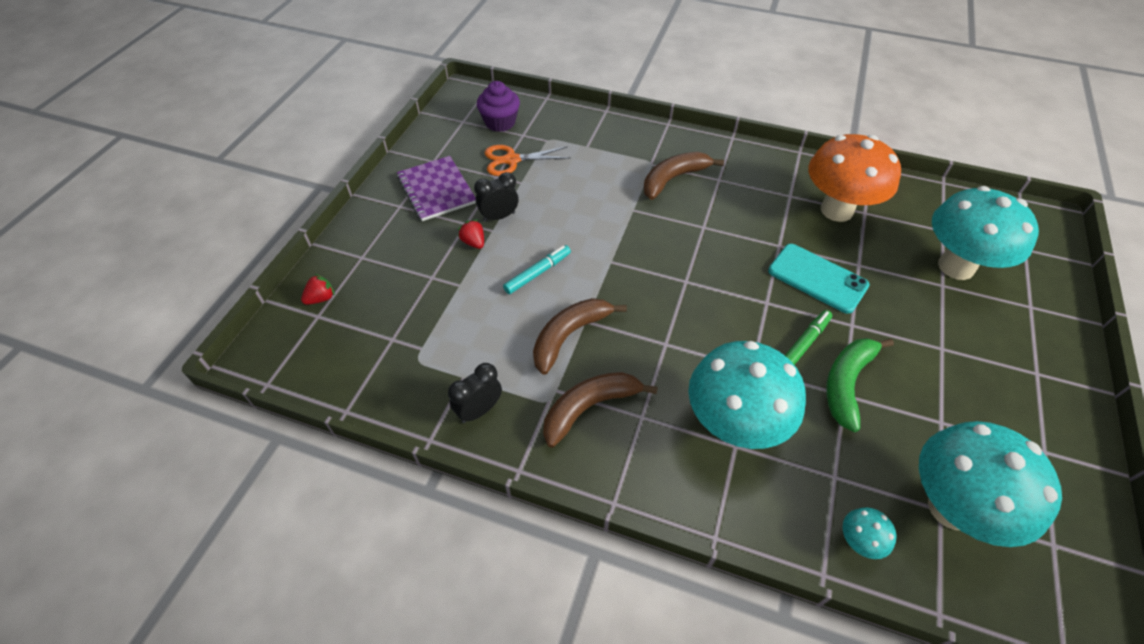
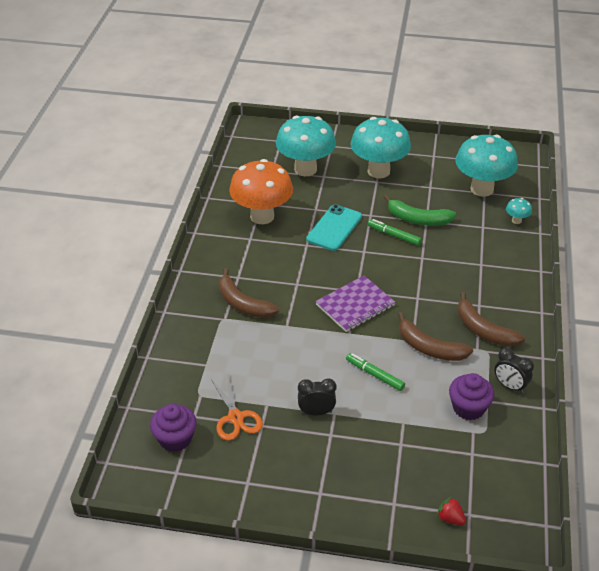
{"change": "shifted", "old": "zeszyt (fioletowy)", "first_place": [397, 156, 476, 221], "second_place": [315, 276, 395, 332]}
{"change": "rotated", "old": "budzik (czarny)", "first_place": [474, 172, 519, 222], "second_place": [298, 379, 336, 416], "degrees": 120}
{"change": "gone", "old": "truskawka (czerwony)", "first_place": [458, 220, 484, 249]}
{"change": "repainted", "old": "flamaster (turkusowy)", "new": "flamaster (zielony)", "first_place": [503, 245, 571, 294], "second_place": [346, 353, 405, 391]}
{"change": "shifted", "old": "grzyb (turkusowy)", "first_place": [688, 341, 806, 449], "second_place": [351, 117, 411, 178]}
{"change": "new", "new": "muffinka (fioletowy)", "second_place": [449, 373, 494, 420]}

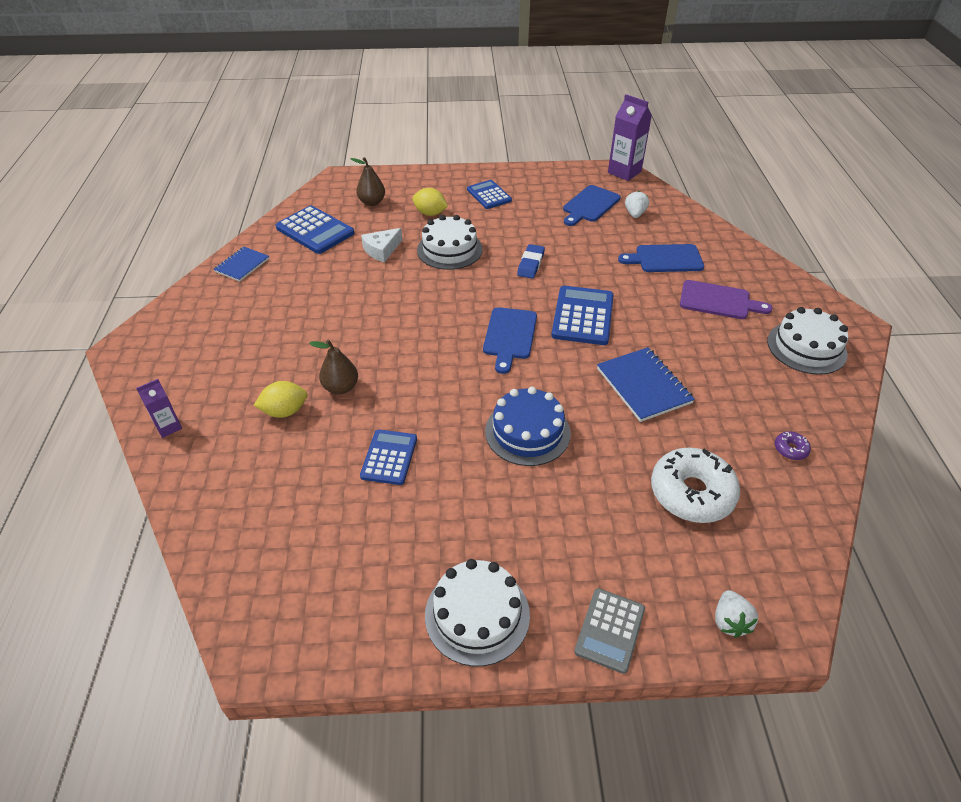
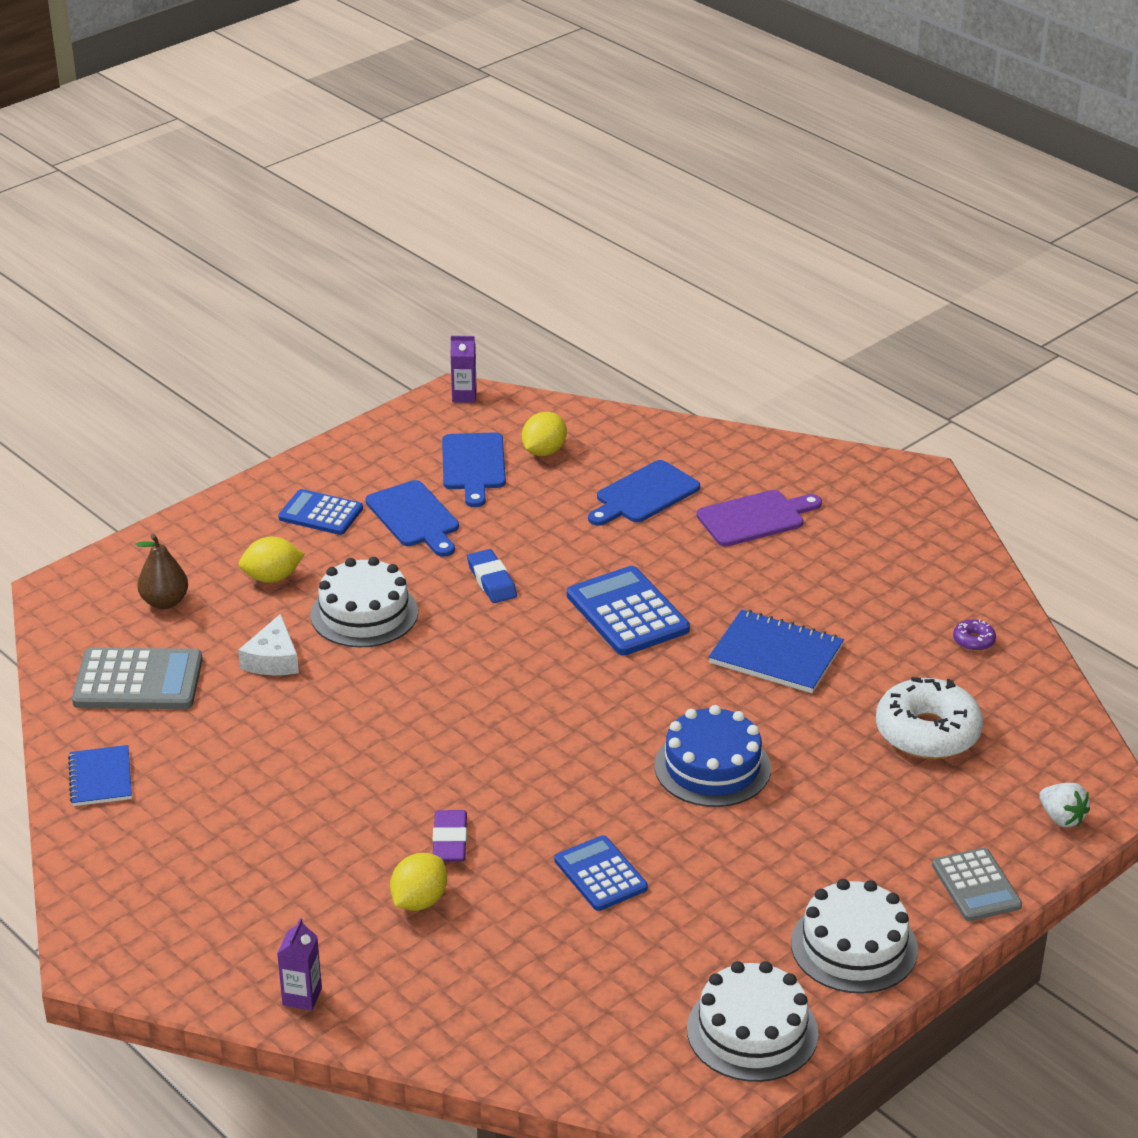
{"change": "scaled", "old": "karton mleka (fioletowy)", "first_place": [608, 94, 652, 181], "second_place": [451, 336, 477, 403], "factor": 0.57}
{"change": "swapped", "old": "truskawka (biały)", "new": "cytryna (żółty)", "first_place": [625, 191, 649, 218], "second_place": [522, 412, 567, 456]}
{"change": "repainted", "old": "kalkulator (niebieski)", "new": "kalkulator (szary)", "first_place": [276, 206, 355, 254], "second_place": [72, 648, 203, 709]}
{"change": "shifted", "old": "deska do krojenia (niebieski)", "first_place": [483, 307, 537, 374], "second_place": [366, 480, 459, 557]}
{"change": "shifted", "old": "tort (biały)", "first_place": [767, 307, 848, 375], "second_place": [687, 961, 818, 1082]}
{"change": "swapped", "old": "gruszka (brązowy)", "new": "gumka do mazania (fioletowy)", "first_place": [309, 339, 358, 394], "second_place": [432, 810, 467, 862]}

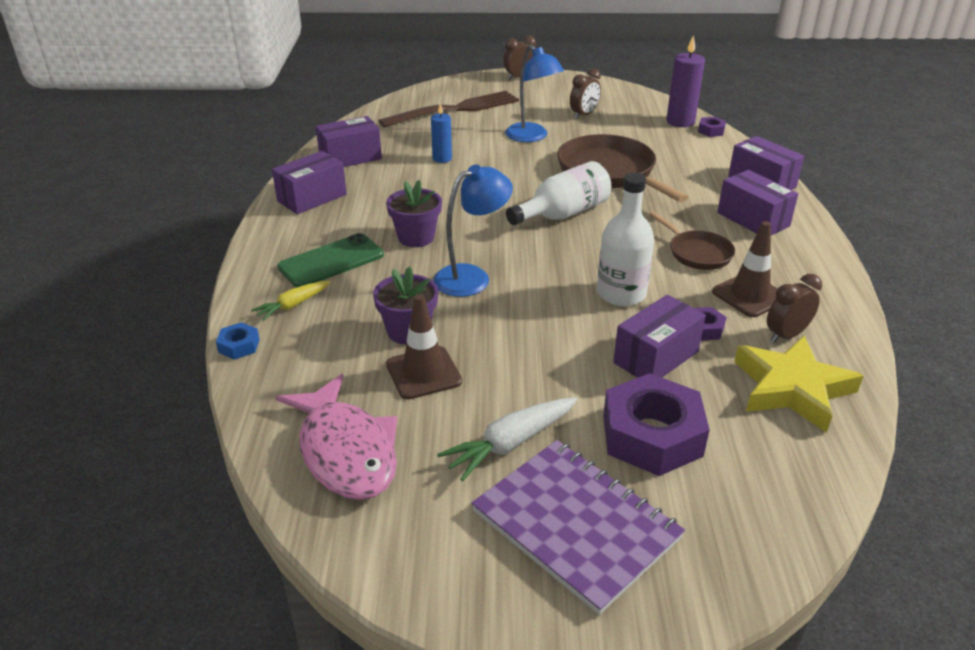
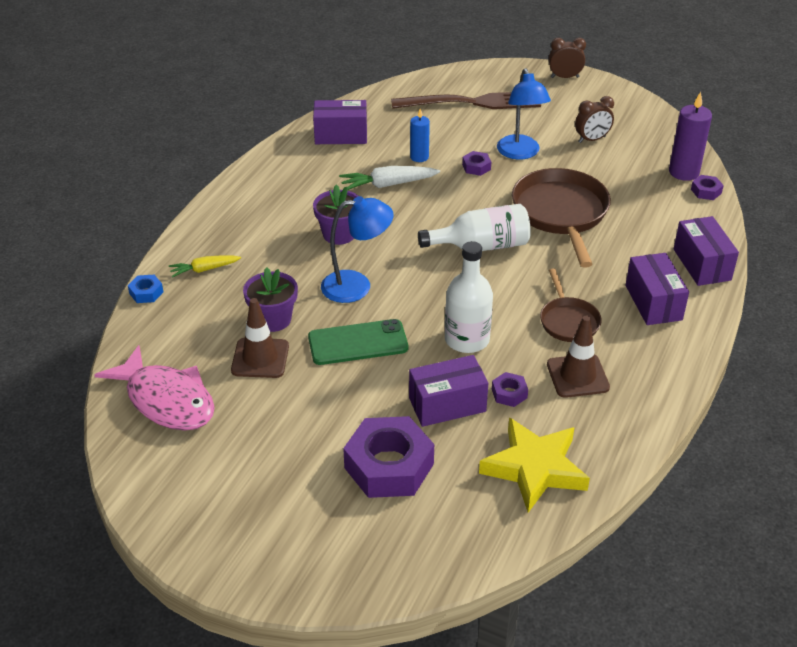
{"change": "gone", "old": "pudełko (fioletowy)", "first_place": [272, 151, 347, 214]}
{"change": "shifted", "old": "telefon (zielony)", "first_place": [277, 233, 384, 287], "second_place": [308, 319, 408, 365]}
{"change": "gone", "old": "budzik (brązowy)", "first_place": [767, 274, 822, 343]}
{"change": "rotated", "old": "ryba (różowy)", "first_place": [276, 374, 397, 500], "second_place": [94, 345, 215, 431], "degrees": -45}
{"change": "shifted", "old": "marchewka (biały)", "first_place": [437, 398, 577, 481], "second_place": [339, 166, 440, 190]}
{"change": "gone", "old": "zeszyt (fioletowy)", "first_place": [471, 440, 685, 615]}
{"change": "new", "new": "nakrętka (fioletowy)", "second_place": [462, 151, 491, 176]}

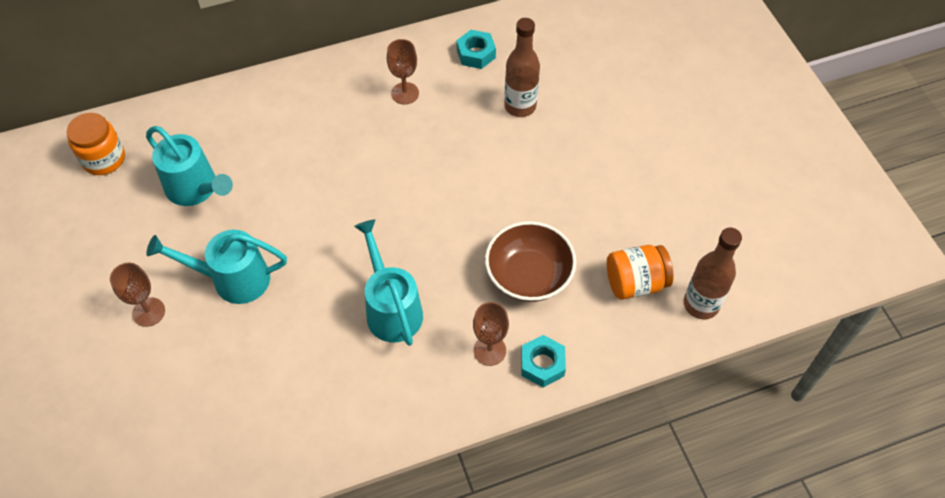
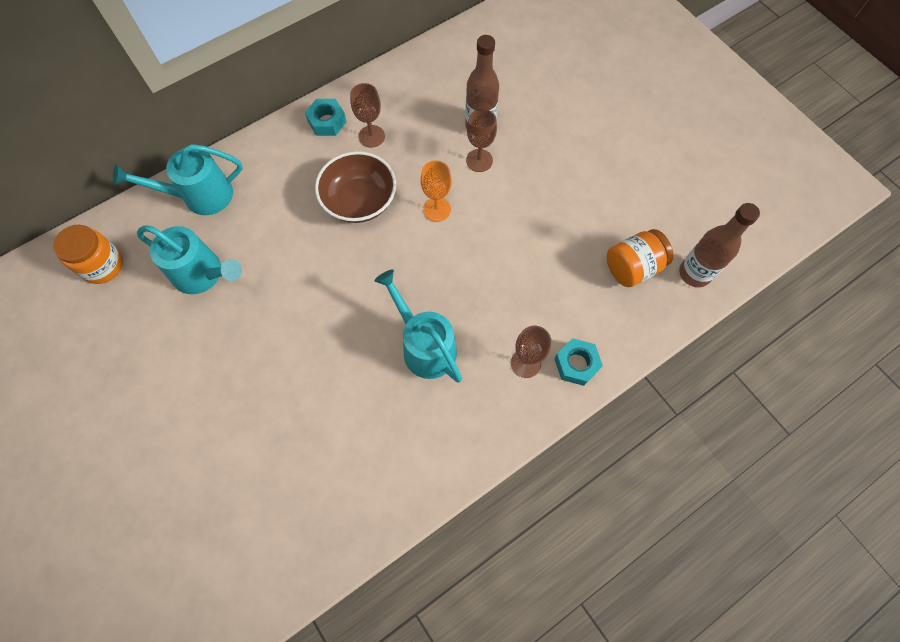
{"change": "shifted", "old": "nakrętka (turkusowy)", "first_place": [457, 30, 496, 69], "second_place": [305, 99, 347, 136]}
{"change": "shifted", "old": "miska (brązowy)", "first_place": [485, 221, 576, 302], "second_place": [315, 151, 396, 223]}
{"change": "shifted", "old": "konewka (turkusowy)", "first_place": [146, 230, 287, 304], "second_place": [113, 144, 243, 215]}
{"change": "shifted", "old": "kielich (brązowy)", "first_place": [110, 263, 165, 327], "second_place": [466, 109, 497, 172]}
{"change": "new", "new": "kielich (pomarańczowy)", "second_place": [420, 160, 452, 222]}

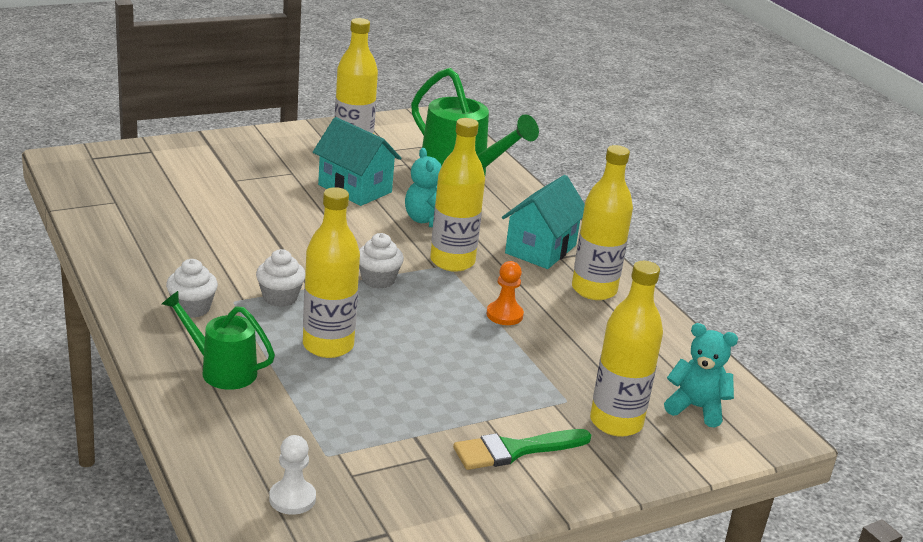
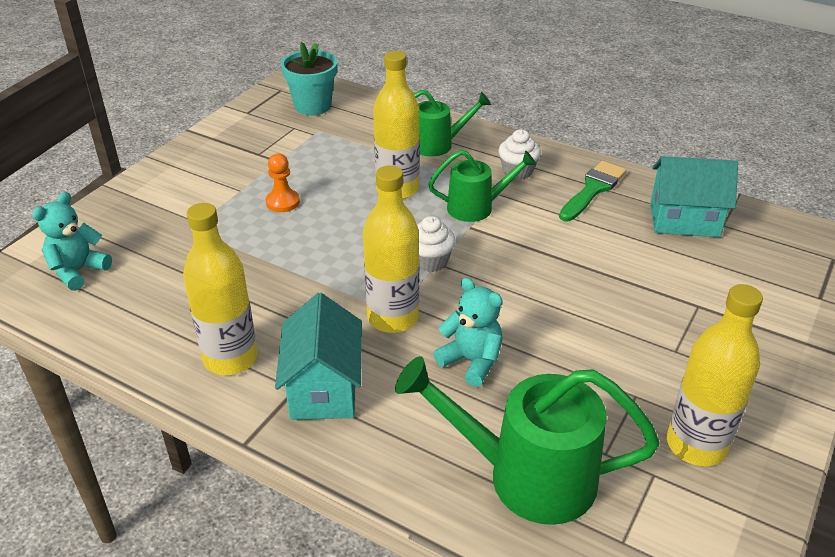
{"change": "shifted", "old": "domek (turkusowy)", "first_place": [313, 117, 402, 206], "second_place": [650, 156, 738, 237]}
{"change": "swapped", "old": "muffinka (biały)", "new": "konewka (zielony)", "first_place": [256, 249, 305, 307], "second_place": [428, 150, 537, 222]}
{"change": "shifted", "old": "pionek (pomarańczowy)", "first_place": [487, 261, 524, 325], "second_place": [266, 154, 300, 212]}
{"change": "gone", "old": "butelka (żółty)", "first_place": [590, 261, 663, 437]}
{"change": "rotated", "old": "miś (turkusowy)", "first_place": [664, 323, 738, 428], "second_place": [32, 192, 112, 291], "degrees": 135}
{"change": "shifted", "old": "pędzel (zielony)", "first_place": [453, 429, 591, 470], "second_place": [559, 161, 627, 221]}
{"change": "swapped", "old": "pionek (biały)", "new": "doniczka (turkusowy)", "first_place": [269, 435, 316, 515], "second_place": [281, 42, 337, 115]}

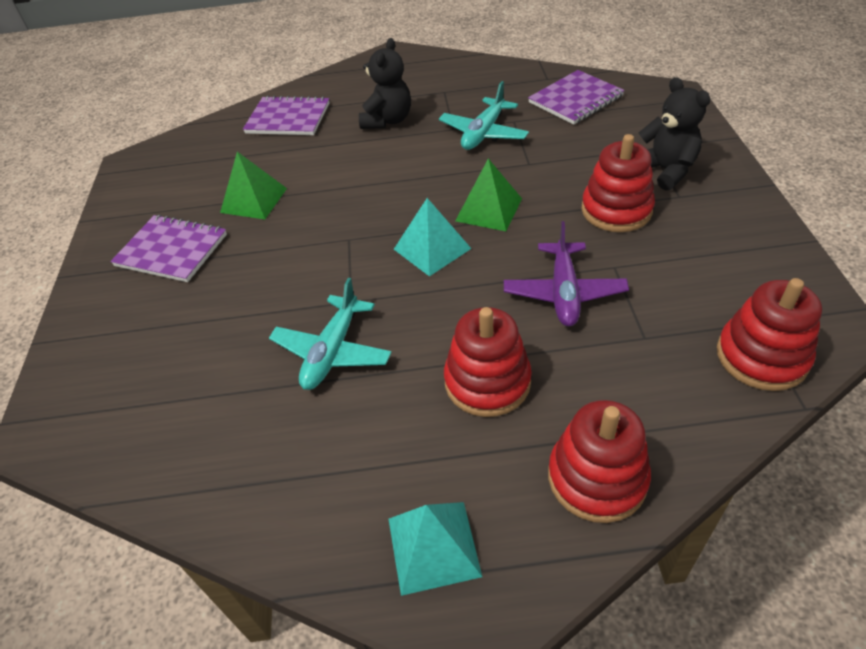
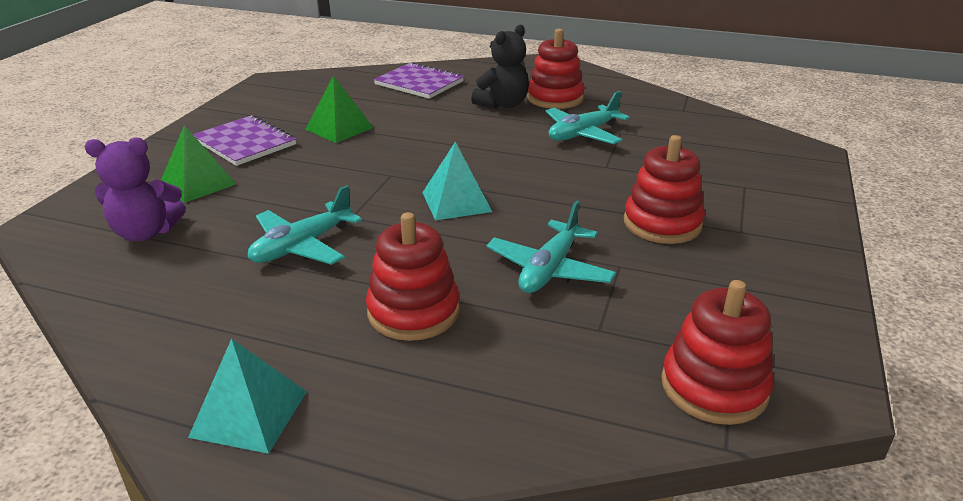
{"change": "gone", "old": "zeszyt (fioletowy)", "first_place": [528, 70, 625, 124]}
{"change": "gone", "old": "miś (czarny)", "first_place": [639, 77, 711, 191]}
{"change": "shifted", "old": "piramida (zielony)", "first_place": [455, 159, 522, 231], "second_place": [161, 125, 236, 203]}
{"change": "repainted", "old": "samolot (fioletowy)", "new": "samolot (turkusowy)", "first_place": [504, 221, 629, 326], "second_place": [486, 201, 616, 293]}
{"change": "shifted", "old": "zabawka nakładanka (czerwony)", "first_place": [548, 400, 651, 523], "second_place": [527, 29, 585, 109]}
{"change": "new", "new": "miś (fioletowy)", "second_place": [85, 137, 186, 241]}

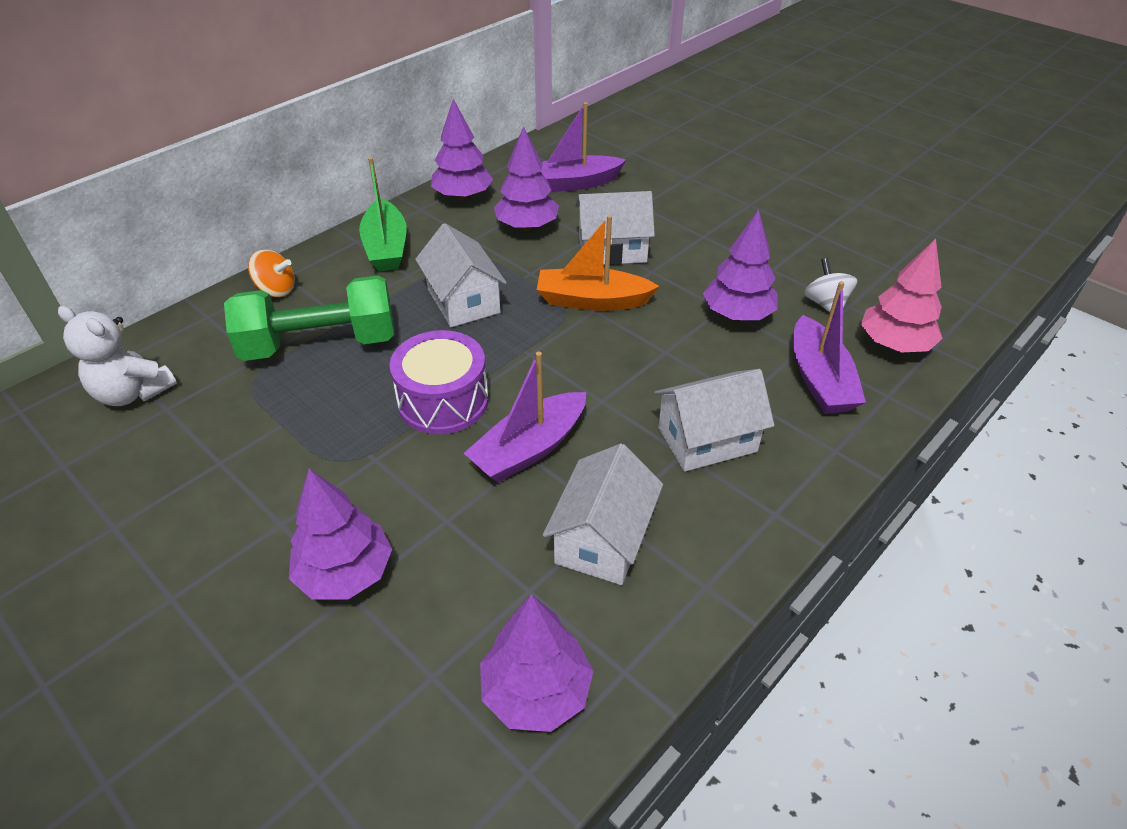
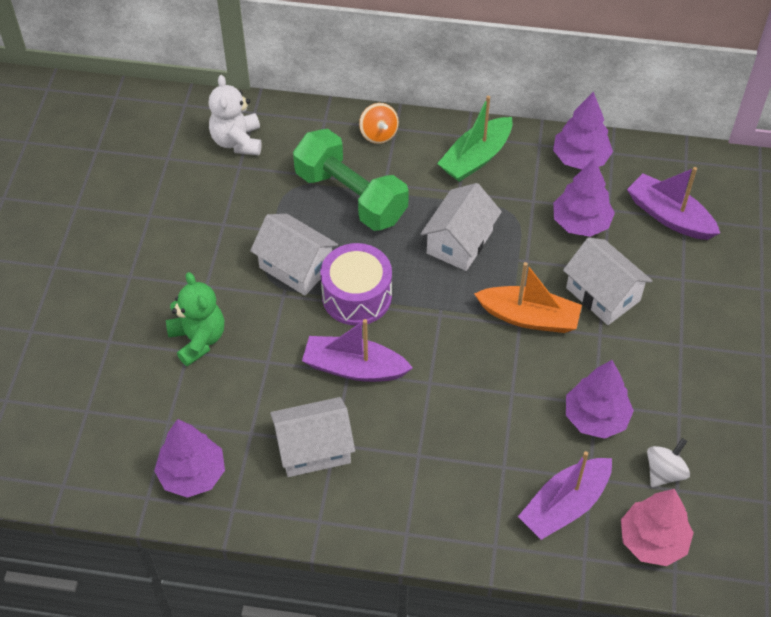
{"change": "rotated", "old": "łódka (pomarańczowy)", "first_place": [537, 215, 660, 311], "second_place": [474, 262, 582, 333], "degrees": 135}
{"change": "shifted", "old": "domek (biały)", "first_place": [654, 369, 774, 472], "second_place": [250, 214, 338, 296]}
{"change": "swapped", "old": "drzewko (fioletowy)", "new": "miś (zielony)", "first_place": [289, 469, 392, 599], "second_place": [166, 272, 224, 367]}

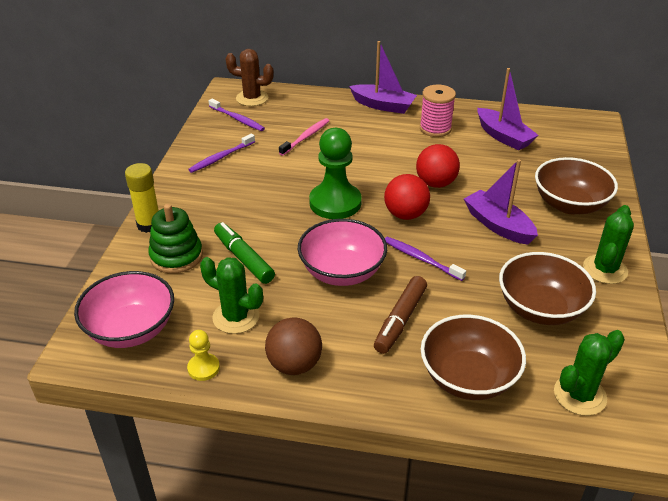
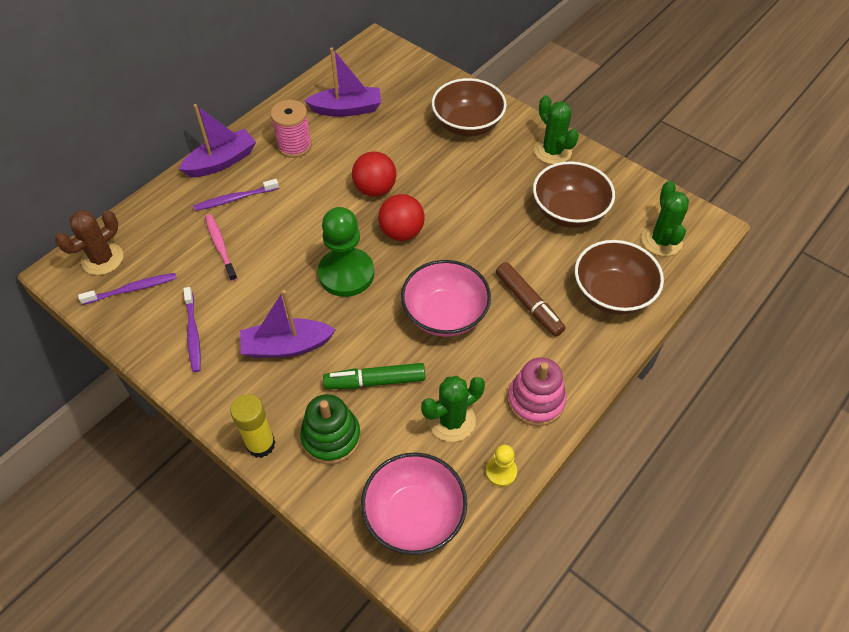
{"change": "shifted", "old": "łódka (fioletowy)", "first_place": [464, 160, 538, 245], "second_place": [240, 290, 336, 358]}
{"change": "shifted", "old": "szczoteczka do zębów (fioletowy)", "first_place": [385, 237, 466, 281], "second_place": [193, 179, 279, 211]}
{"change": "swapped", "old": "piłka (brązowy)", "new": "zabawka nakładanka (różowy)", "first_place": [265, 318, 322, 375], "second_place": [507, 357, 566, 426]}

